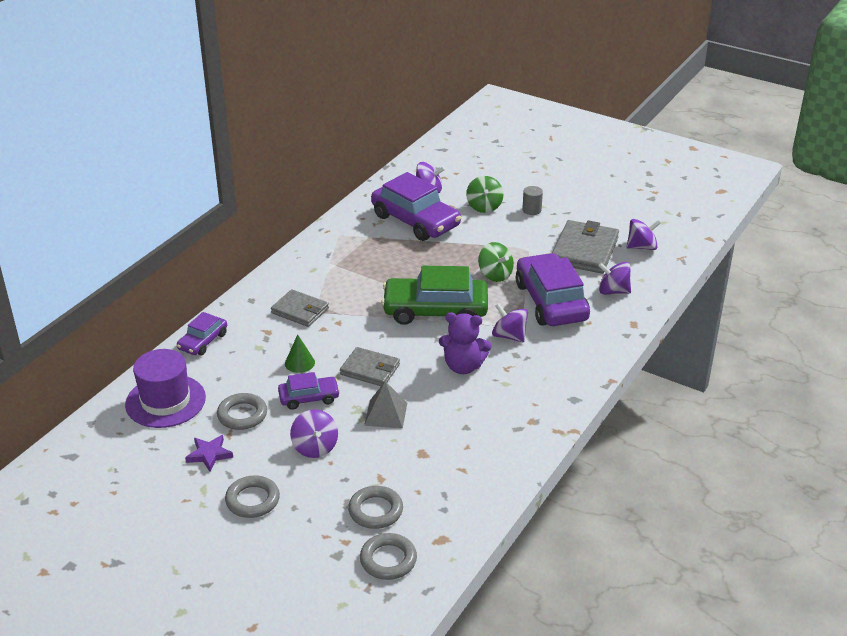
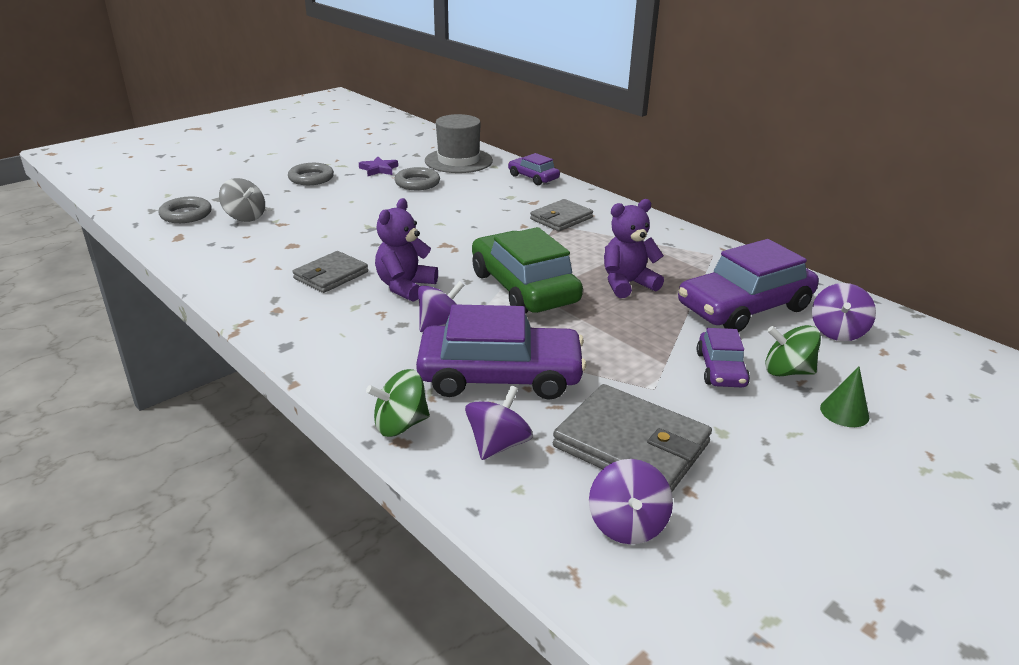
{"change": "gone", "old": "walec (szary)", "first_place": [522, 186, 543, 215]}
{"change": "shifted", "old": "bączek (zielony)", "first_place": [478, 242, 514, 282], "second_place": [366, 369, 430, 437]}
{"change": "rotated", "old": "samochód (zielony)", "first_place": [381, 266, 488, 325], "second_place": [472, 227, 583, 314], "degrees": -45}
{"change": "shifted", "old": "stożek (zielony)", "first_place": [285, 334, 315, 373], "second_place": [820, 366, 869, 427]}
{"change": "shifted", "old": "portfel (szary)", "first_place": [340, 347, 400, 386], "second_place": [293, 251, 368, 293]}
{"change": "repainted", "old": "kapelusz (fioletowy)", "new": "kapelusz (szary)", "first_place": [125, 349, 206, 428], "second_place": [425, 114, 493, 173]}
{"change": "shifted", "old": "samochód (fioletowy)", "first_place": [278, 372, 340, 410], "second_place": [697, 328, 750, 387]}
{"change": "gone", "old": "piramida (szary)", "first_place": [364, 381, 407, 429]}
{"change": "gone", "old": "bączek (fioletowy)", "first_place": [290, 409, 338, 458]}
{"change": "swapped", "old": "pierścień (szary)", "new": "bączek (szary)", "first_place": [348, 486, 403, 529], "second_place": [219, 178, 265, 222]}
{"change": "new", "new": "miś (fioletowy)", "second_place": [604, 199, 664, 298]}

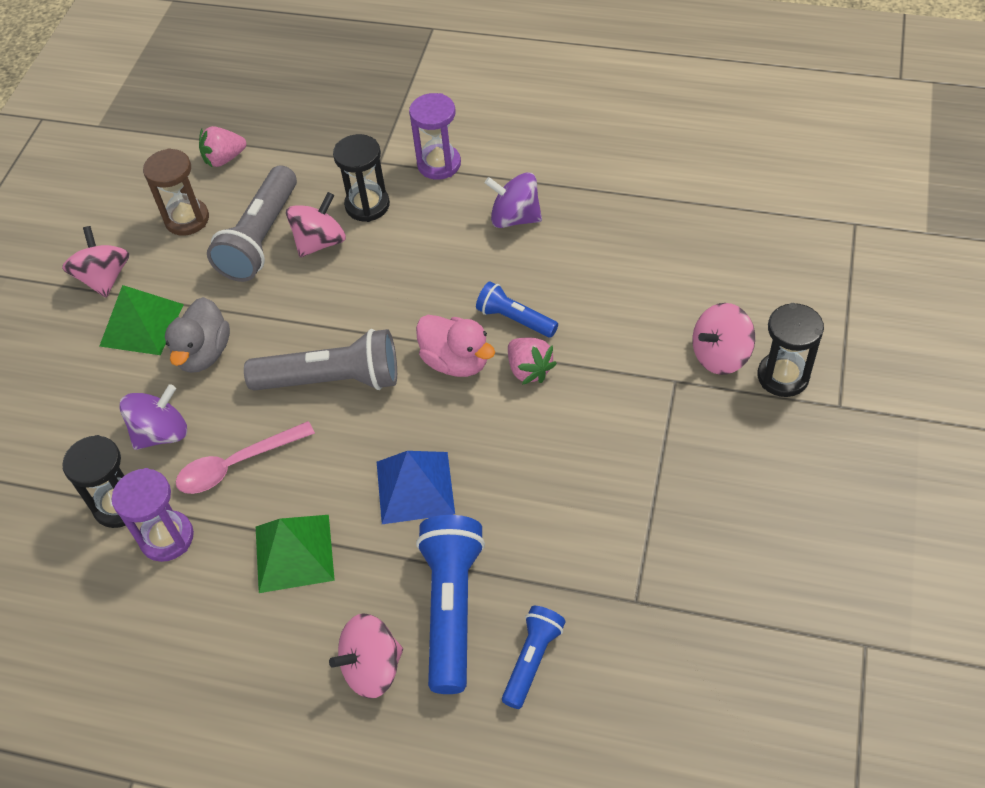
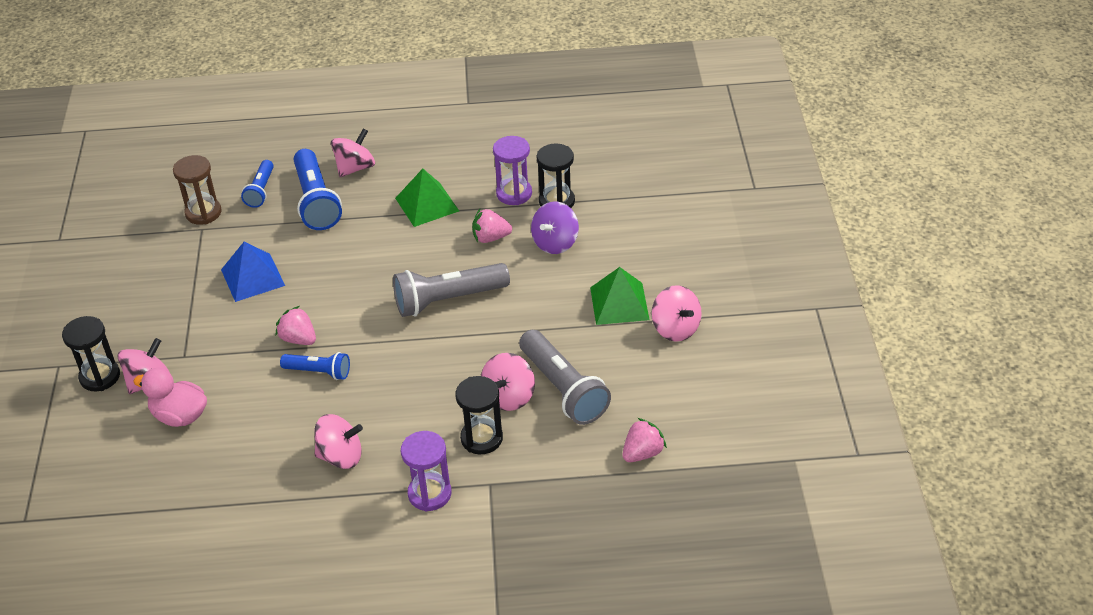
{"change": "shifted", "old": "klepsydra (brązowy)", "first_place": [143, 148, 209, 236], "second_place": [173, 155, 221, 225]}
{"change": "rotated", "old": "latarka (szary)", "first_place": [207, 165, 297, 282], "second_place": [519, 330, 611, 425], "degrees": 150}
{"change": "repainted", "old": "bączek (fioletowy)", "new": "bączek (różowy)", "first_place": [485, 172, 542, 228], "second_place": [314, 414, 363, 469]}
{"change": "gone", "old": "kaczka (szary)", "first_place": [165, 297, 230, 373]}
{"change": "shifted", "old": "kaczka (różowy)", "first_place": [416, 315, 495, 377], "second_place": [133, 368, 207, 427]}
{"change": "swapped", "old": "łyżka (różowy)", "new": "truskawka (różowy)", "first_place": [176, 421, 315, 494], "second_place": [472, 209, 512, 243]}
{"change": "shifted", "old": "piramida (niebieski)", "first_place": [377, 451, 455, 524], "second_place": [221, 242, 285, 302]}

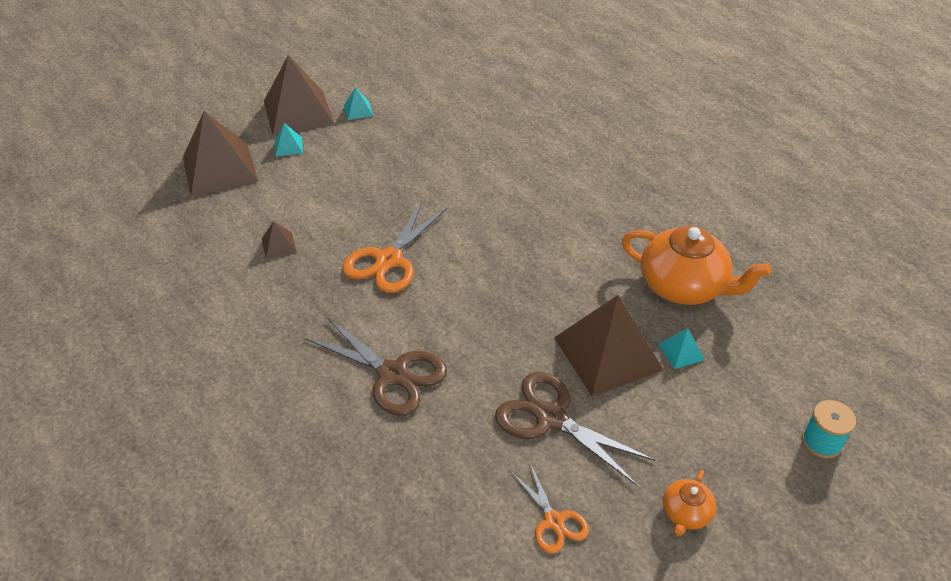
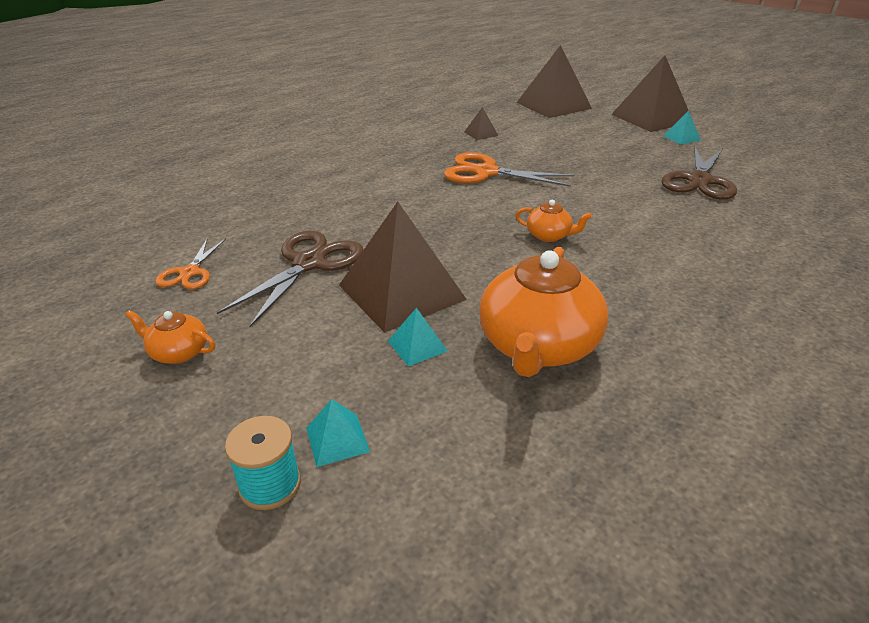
{"change": "shifted", "old": "piramida (turkusowy)", "first_place": [275, 123, 303, 156], "second_place": [306, 399, 370, 467]}
{"change": "shifted", "old": "nożyczki (brązowy)", "first_place": [305, 316, 447, 416], "second_place": [661, 146, 737, 200]}
{"change": "rotated", "old": "nożyczki (pomarańczowy)", "first_place": [511, 463, 589, 554], "second_place": [155, 238, 226, 289], "degrees": -45}
{"change": "new", "new": "imbryk (pomarańczowy)", "second_place": [516, 200, 592, 242]}

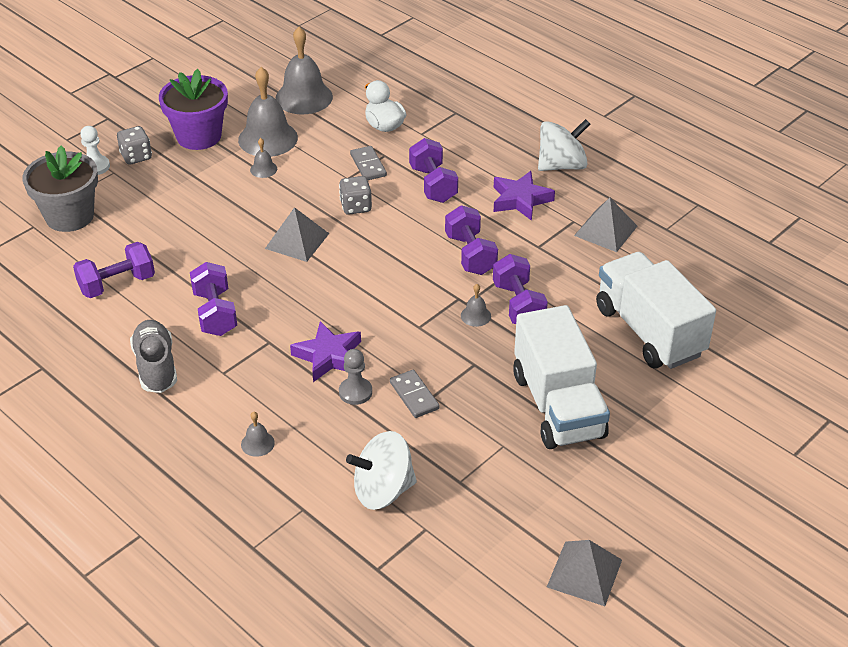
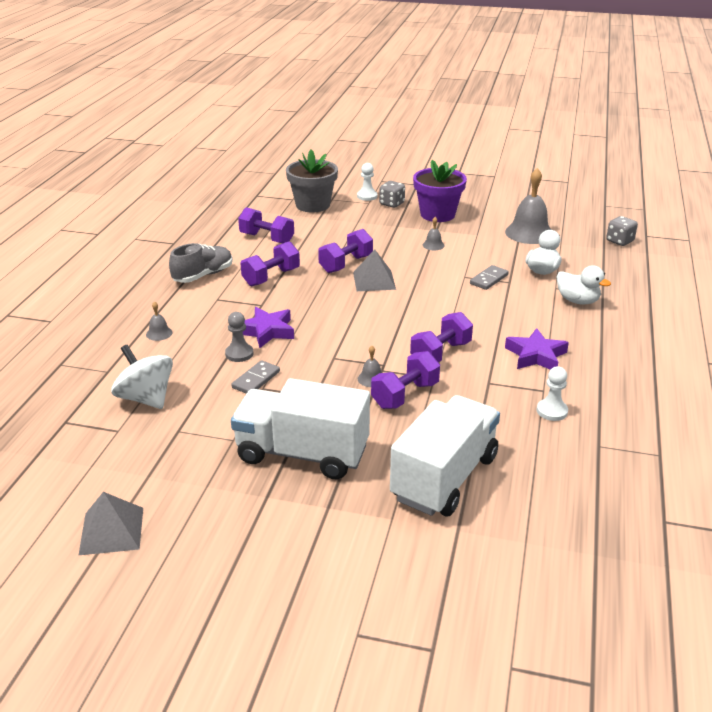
{"change": "gone", "old": "dzwonek (szary)", "first_place": [238, 67, 298, 157]}
{"change": "gone", "old": "bączek (biały)", "first_place": [538, 119, 590, 171]}
{"change": "shifted", "old": "hantel (fioletowy)", "first_place": [409, 138, 458, 203], "second_place": [318, 229, 373, 273]}
{"change": "shifted", "old": "kostka do gry (szary)", "first_place": [339, 176, 372, 215], "second_place": [606, 216, 638, 246]}
{"change": "swapped", "old": "piramida (szary)", "new": "pionek (biały)", "first_place": [574, 198, 637, 252], "second_place": [537, 366, 568, 421]}
{"change": "rotated", "old": "ciężarówka (biały)", "first_place": [513, 305, 610, 449], "second_place": [231, 378, 370, 479], "degrees": 60}
{"change": "new", "new": "kaczka (biały)", "second_place": [557, 265, 611, 304]}

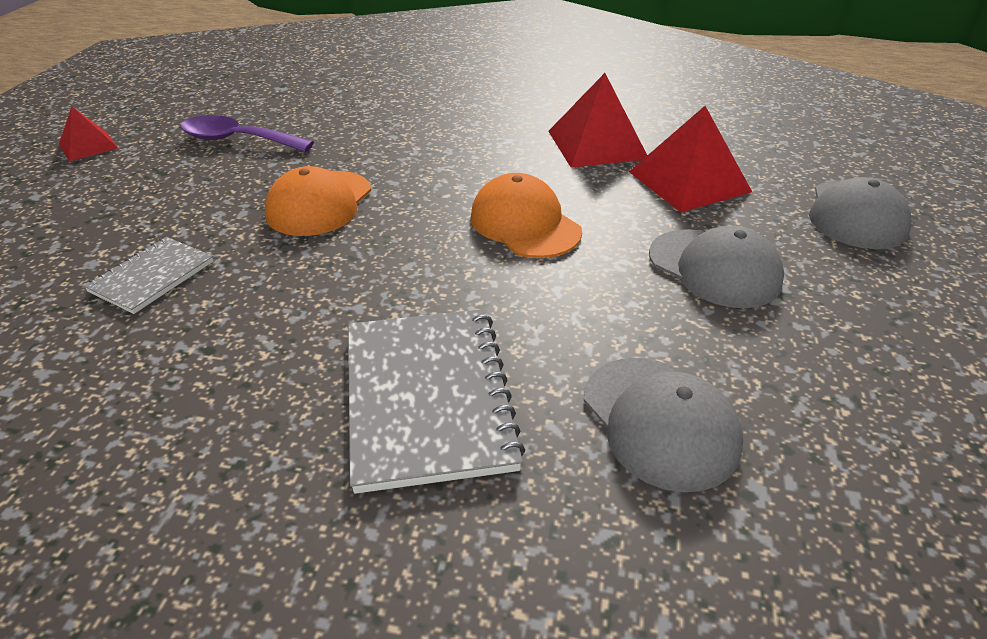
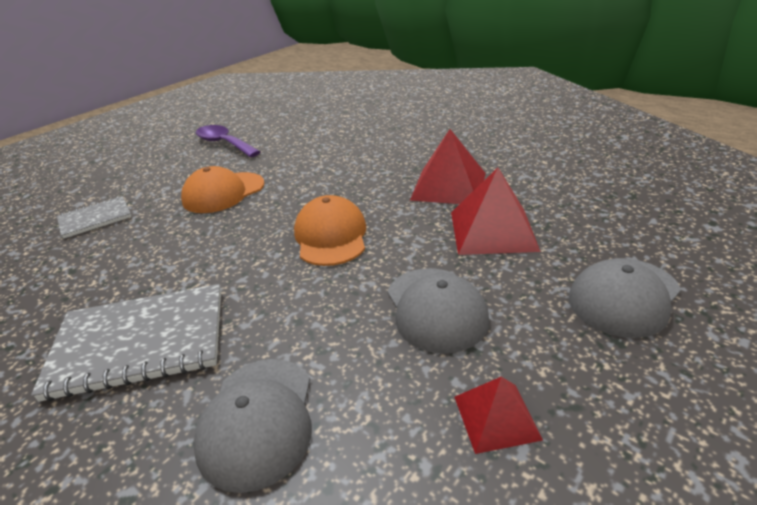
{"change": "shifted", "old": "piramida (czerwony)", "first_place": [59, 106, 118, 161], "second_place": [454, 377, 543, 454]}
{"change": "rotated", "old": "zeszyt (szary)", "first_place": [348, 309, 525, 494], "second_place": [31, 284, 221, 402], "degrees": 60}

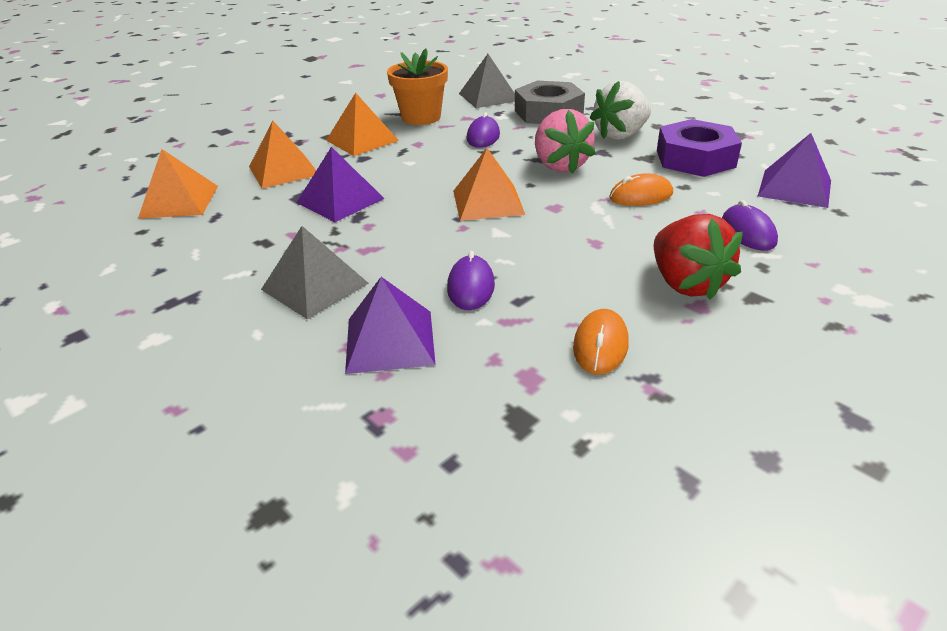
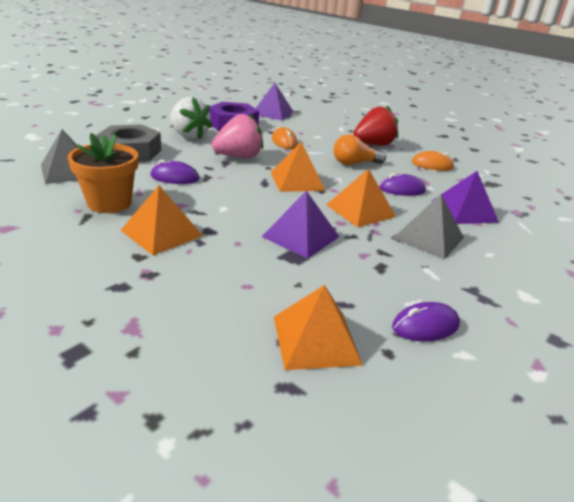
{"change": "shifted", "old": "piramida (pomarańczowy)", "first_place": [249, 120, 316, 189], "second_place": [326, 168, 396, 228]}
{"change": "shifted", "old": "myszka (fioletowy)", "first_place": [722, 200, 778, 251], "second_place": [392, 302, 460, 341]}
{"change": "new", "new": "żarówka (pomarańczowy)", "second_place": [333, 134, 386, 165]}

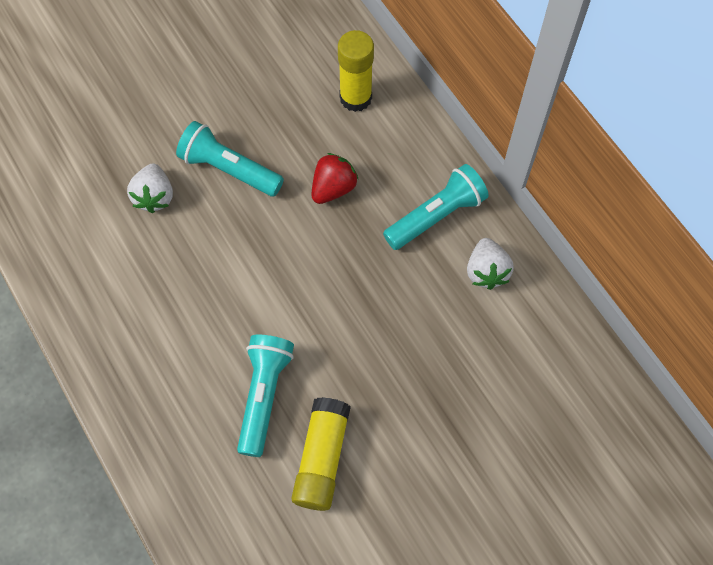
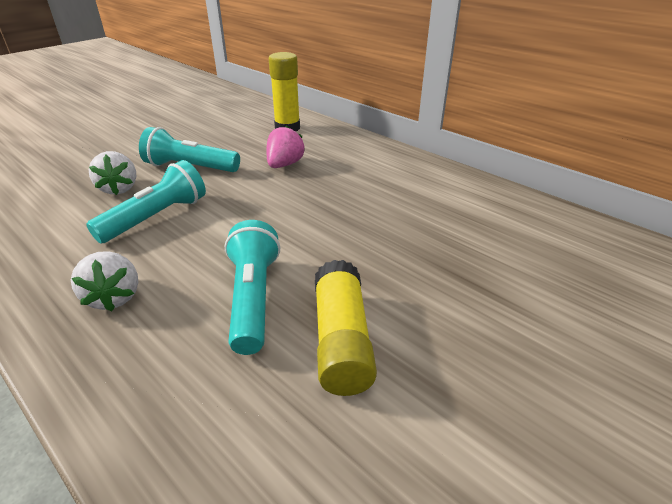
{"change": "repainted", "old": "truskawka (czerwony)", "new": "truskawka (różowy)", "first_place": [312, 153, 359, 204], "second_place": [266, 125, 305, 168]}
{"change": "shifted", "old": "latarka (turkusowy)", "first_place": [383, 164, 489, 250], "second_place": [86, 160, 206, 243]}
{"change": "shifted", "old": "truskawka (biały)", "first_place": [467, 238, 514, 290], "second_place": [71, 251, 138, 311]}

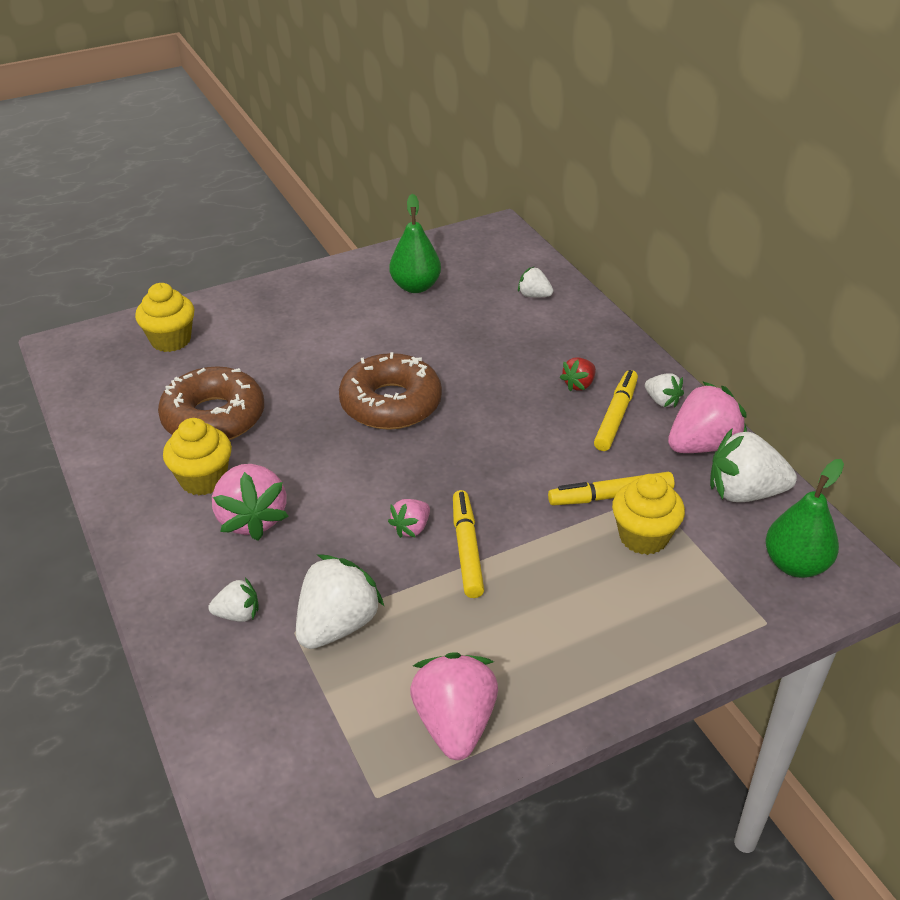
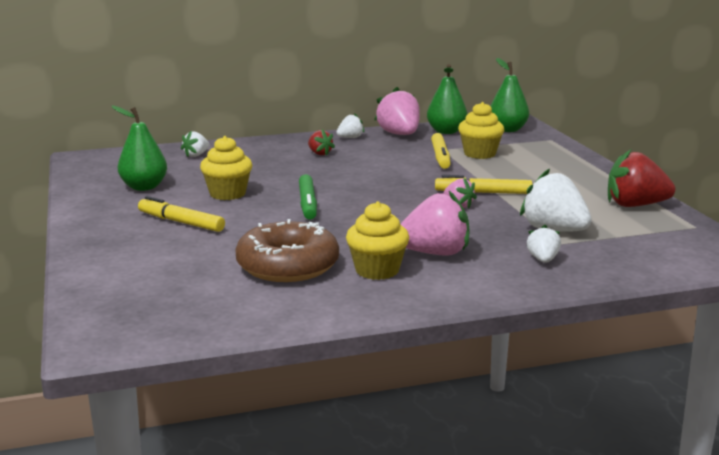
{"change": "shifted", "old": "muffinka (żółty)", "first_place": [135, 283, 194, 352], "second_place": [200, 136, 252, 200]}
{"change": "swapped", "old": "donut (brązowy)", "new": "flamaster (zielony)", "first_place": [339, 352, 442, 430], "second_place": [299, 174, 317, 220]}
{"change": "shifted", "old": "flamaster (żółty)", "first_place": [594, 370, 638, 451], "second_place": [138, 196, 225, 232]}
{"change": "swapped", "old": "truskawka (biały)", "new": "gruszka (zielony)", "first_place": [710, 429, 797, 502], "second_place": [427, 64, 467, 134]}
{"change": "repainted", "old": "truskawka (różowy)", "new": "truskawka (czerwony)", "first_place": [410, 652, 498, 760], "second_place": [608, 149, 675, 207]}

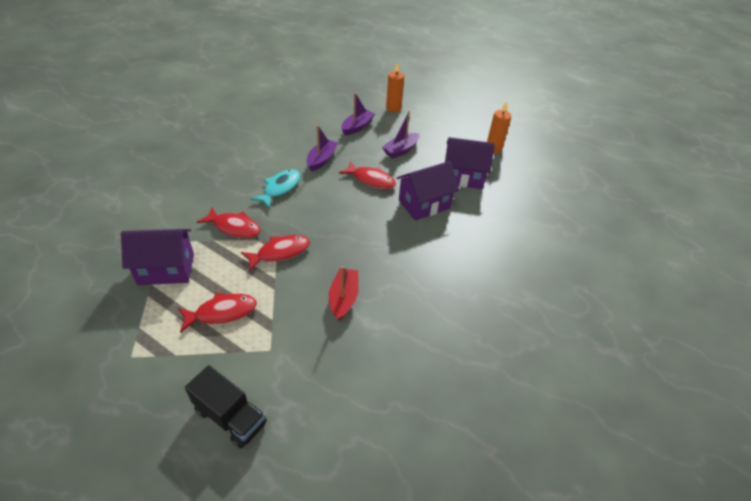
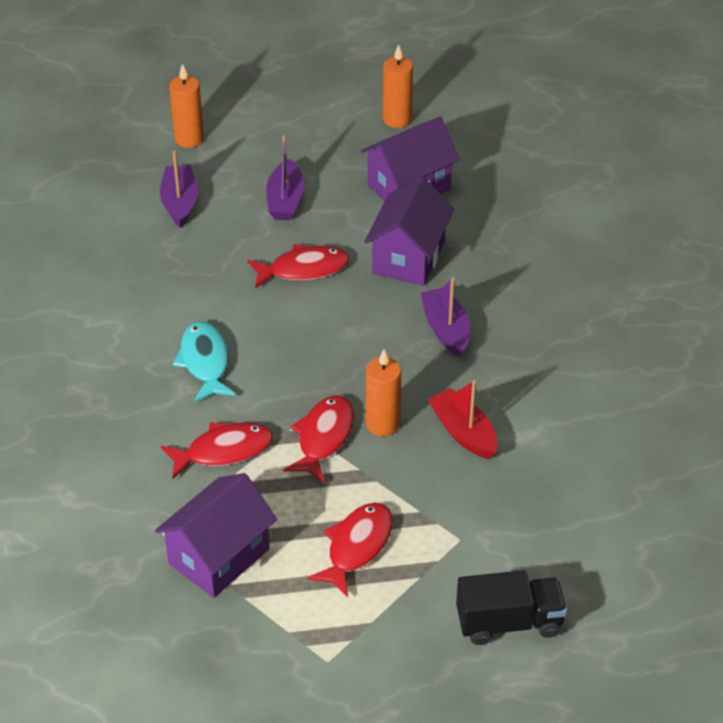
{"change": "shifted", "old": "łódka (fioletowy)", "first_place": [307, 125, 338, 172], "second_place": [421, 277, 470, 357]}
{"change": "new", "new": "świeca (pomarańczowy)", "second_place": [366, 349, 401, 436]}

